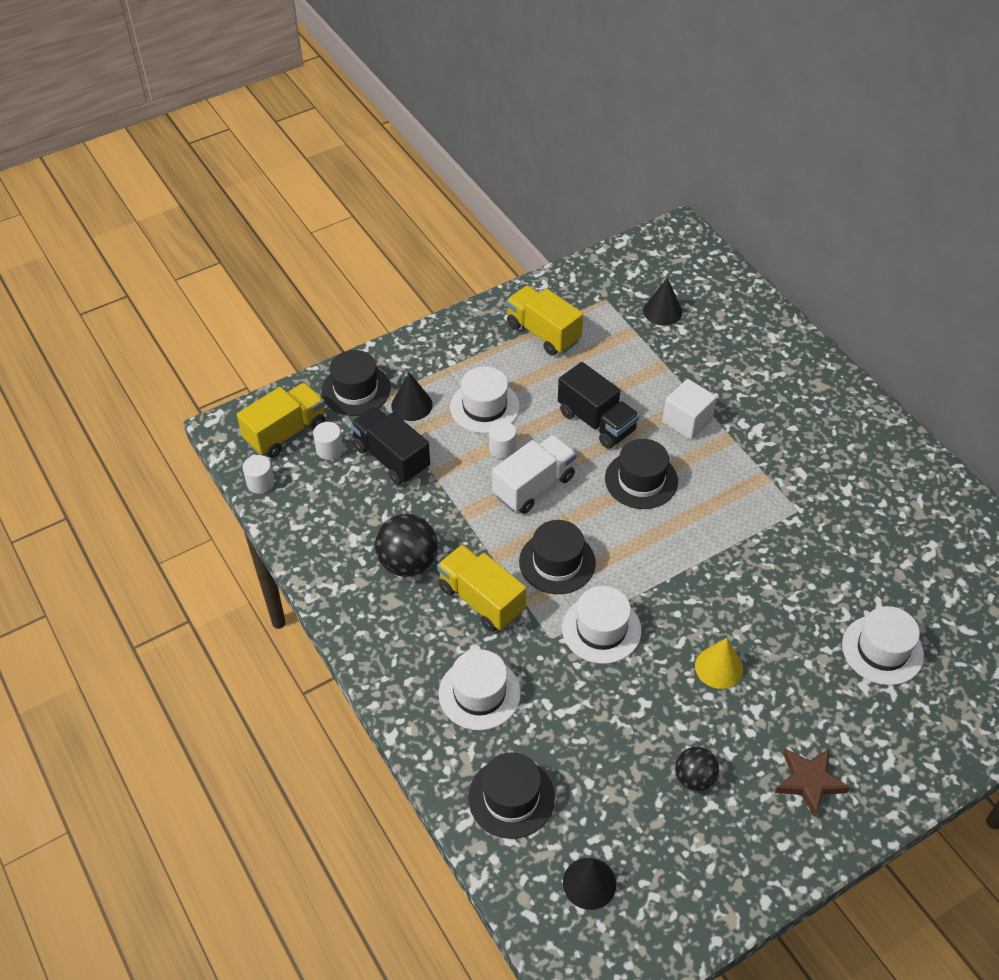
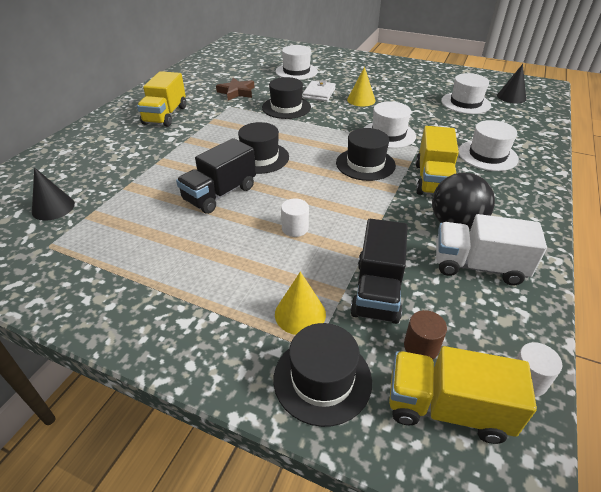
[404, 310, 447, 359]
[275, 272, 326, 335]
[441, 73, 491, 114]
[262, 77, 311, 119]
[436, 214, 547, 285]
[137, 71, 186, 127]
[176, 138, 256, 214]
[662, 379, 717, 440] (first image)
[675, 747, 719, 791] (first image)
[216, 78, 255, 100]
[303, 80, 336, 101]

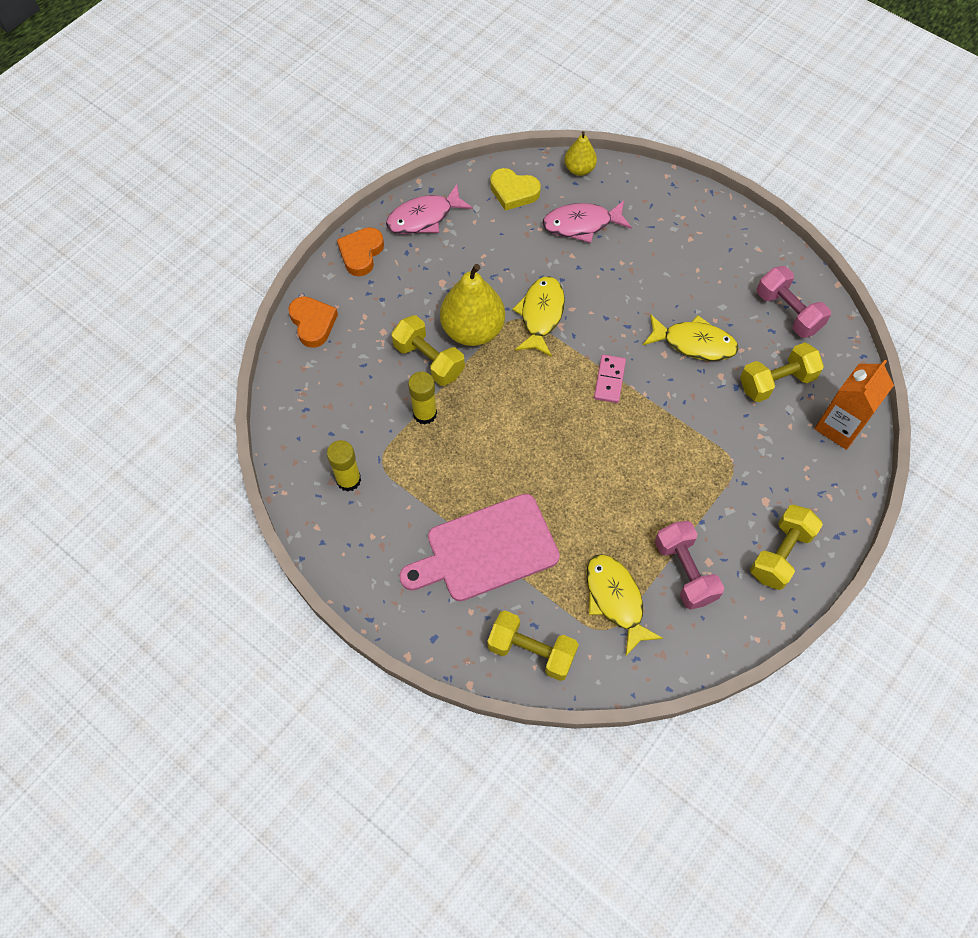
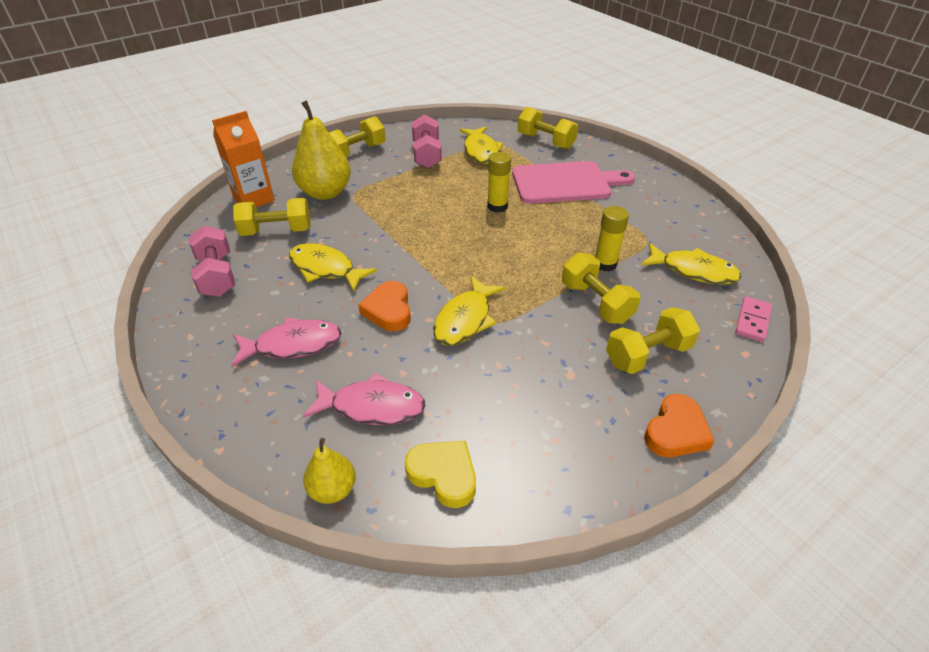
[358, 281, 411, 331]
[487, 152, 511, 212]
[231, 317, 342, 367]
[292, 100, 351, 200]
[735, 296, 772, 342]
[606, 307, 700, 374]
[641, 243, 741, 284]

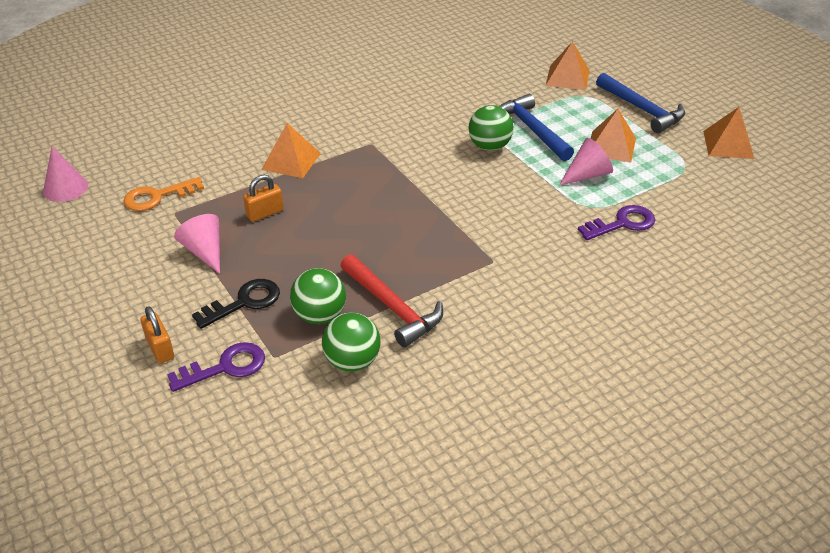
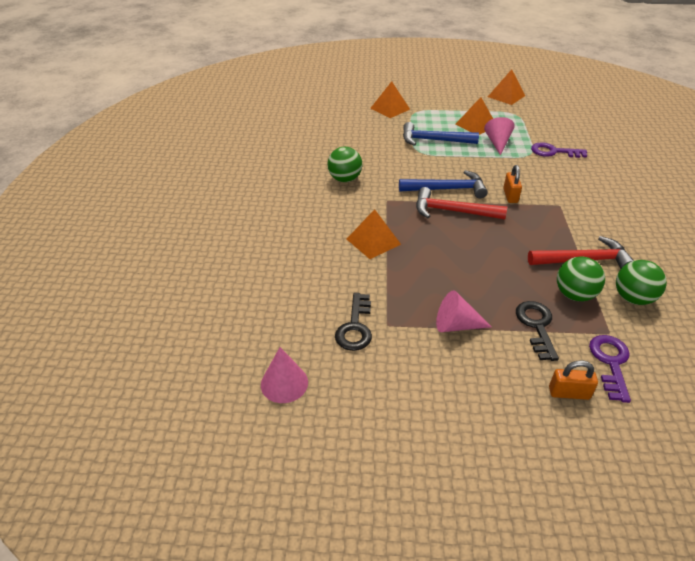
[335, 293, 372, 351]
[503, 165, 522, 203]
[327, 147, 362, 182]
[531, 142, 587, 158]
[399, 170, 488, 198]
[416, 187, 507, 219]

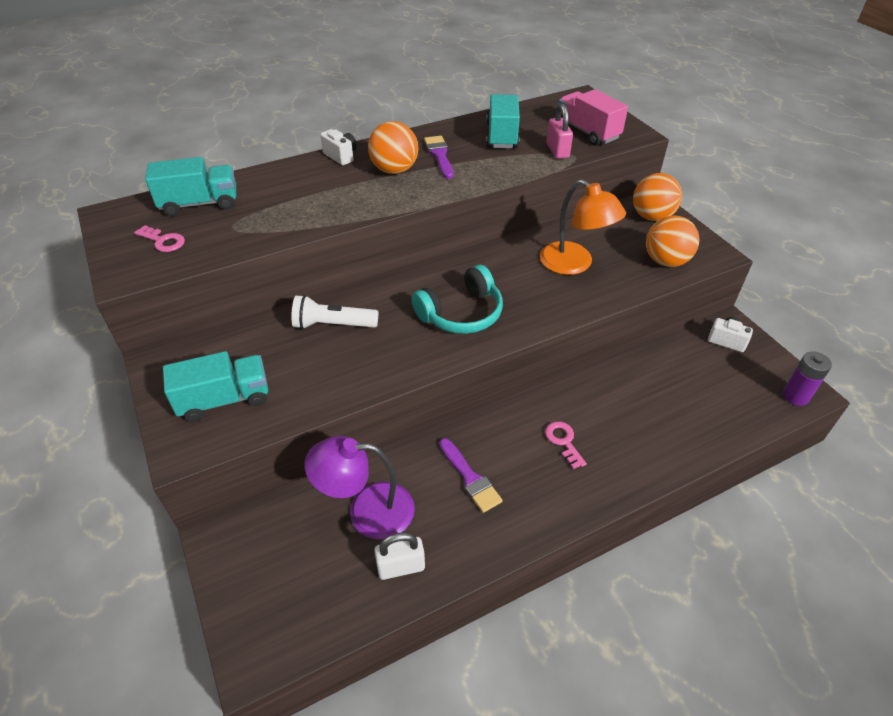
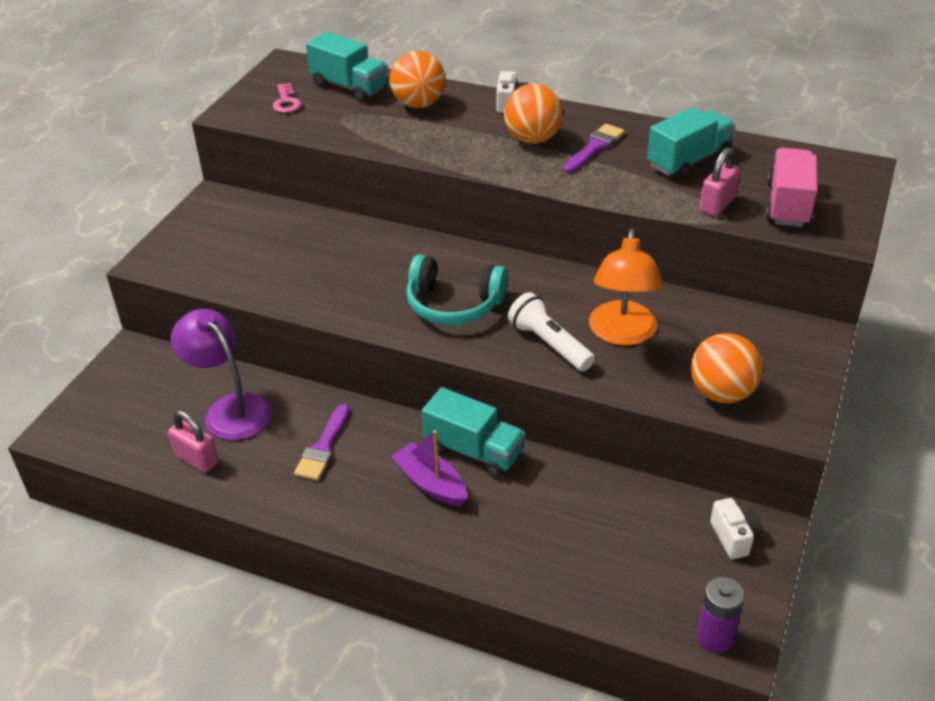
[422, 387, 525, 478]
[508, 292, 595, 371]
[168, 410, 219, 473]
[391, 430, 467, 506]
[390, 51, 446, 108]

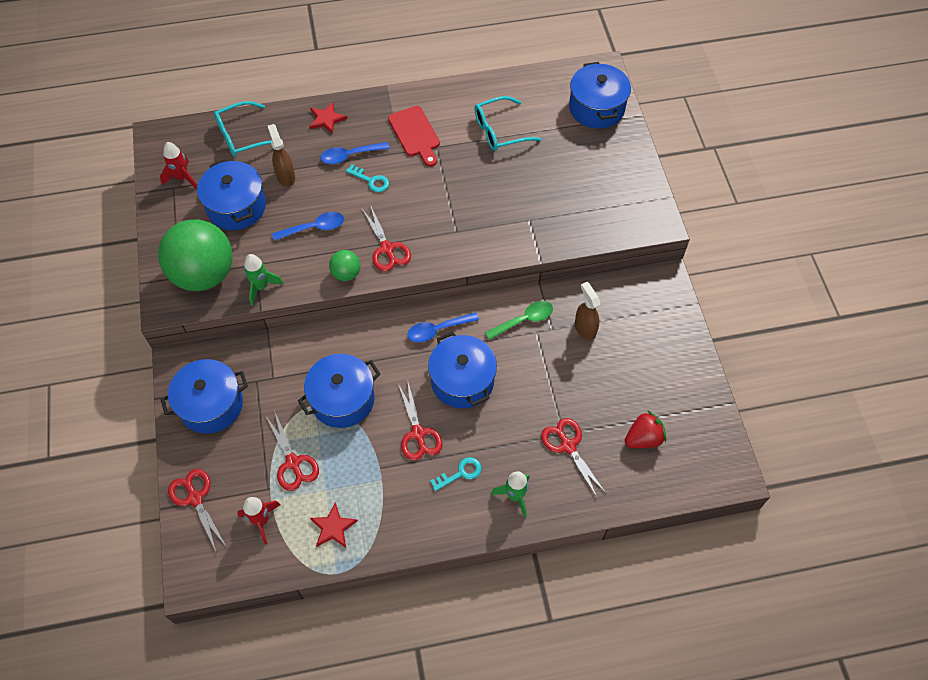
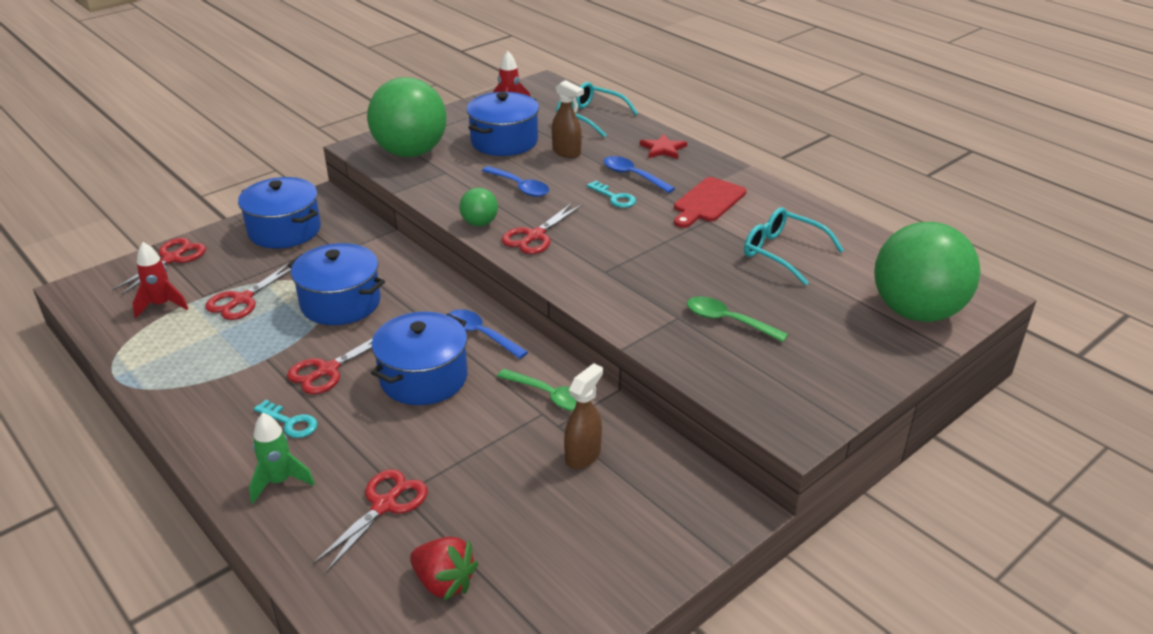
[244, 254, 284, 306] (first image)
[552, 80, 584, 158]
[310, 502, 358, 548] (first image)
[587, 181, 636, 208]
[874, 222, 981, 322]
[687, 296, 788, 342]

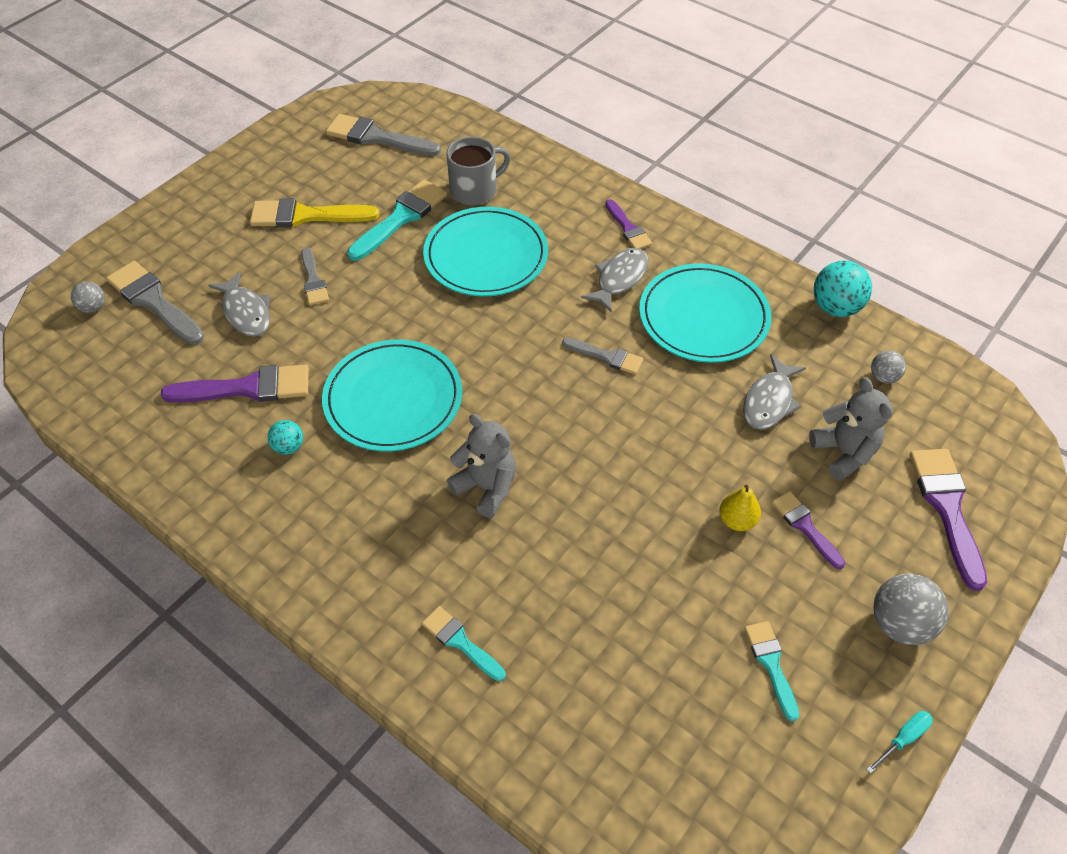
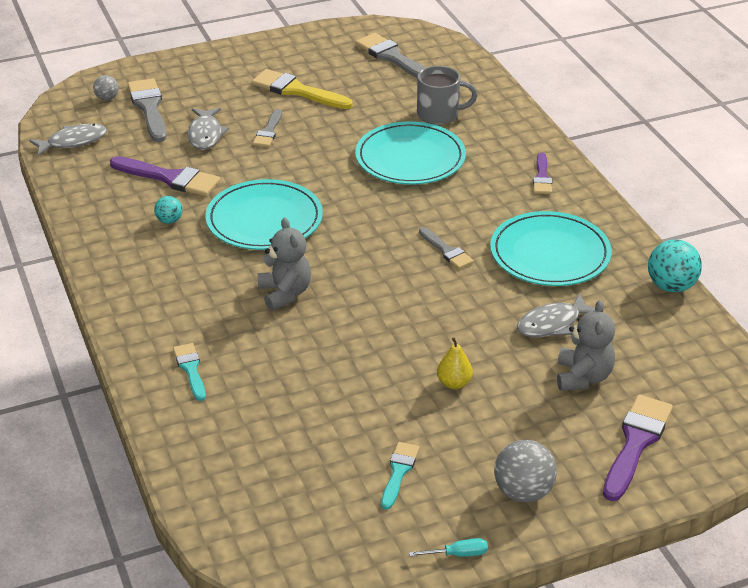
[347, 179, 447, 261] (first image)
[29, 124, 107, 156]
[772, 491, 845, 569] (first image)
[871, 351, 906, 383] (first image)

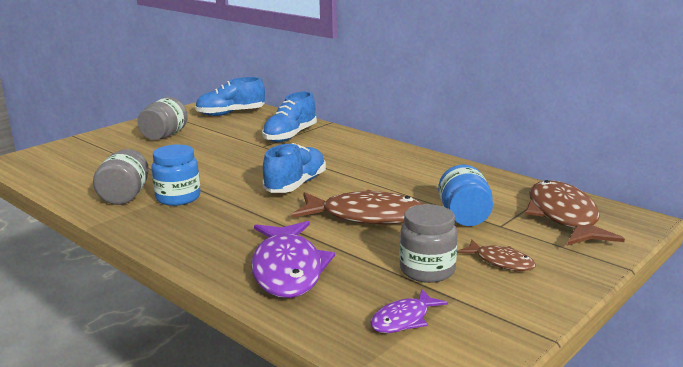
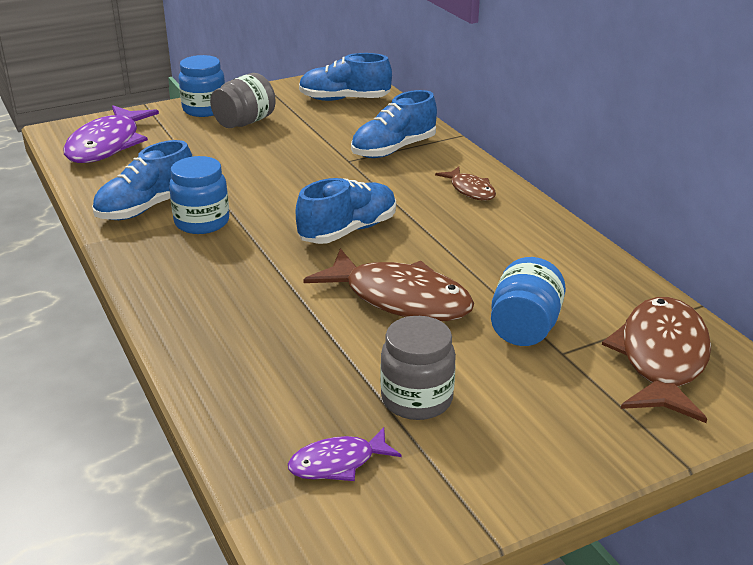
[92, 140, 193, 220]
[63, 105, 159, 163]
[435, 167, 496, 201]
[179, 55, 225, 117]

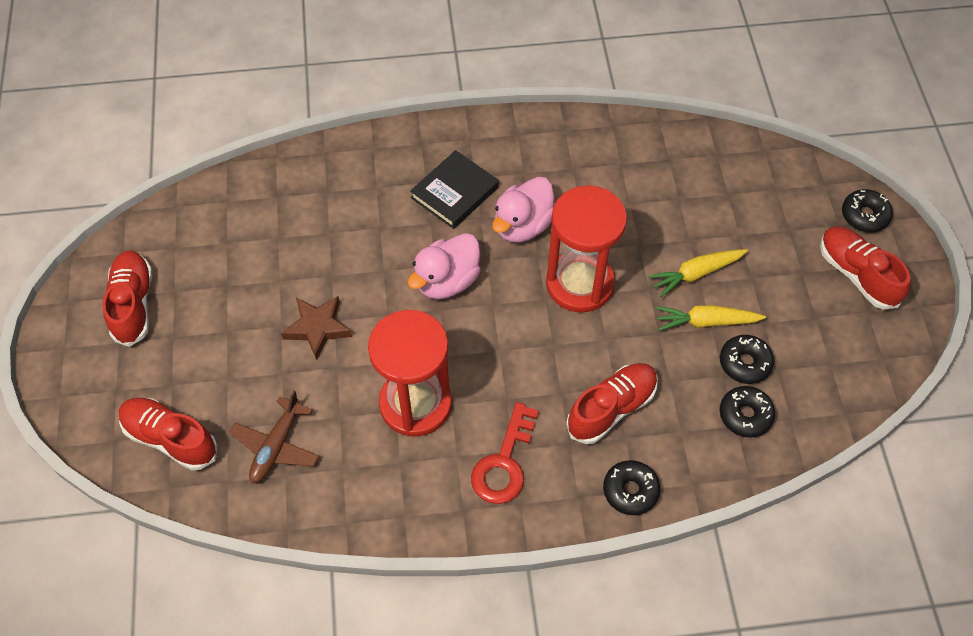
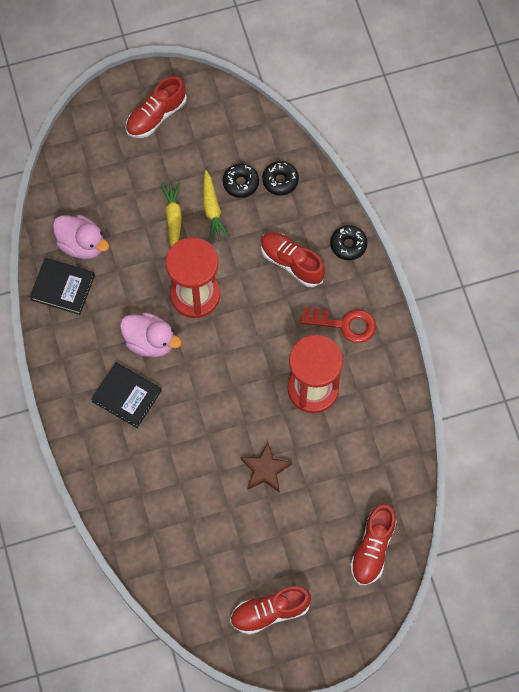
[229, 391, 319, 484] (first image)
[53, 215, 109, 259]
[161, 182, 182, 247]
[842, 189, 893, 233] (first image)
[30, 258, 95, 315]

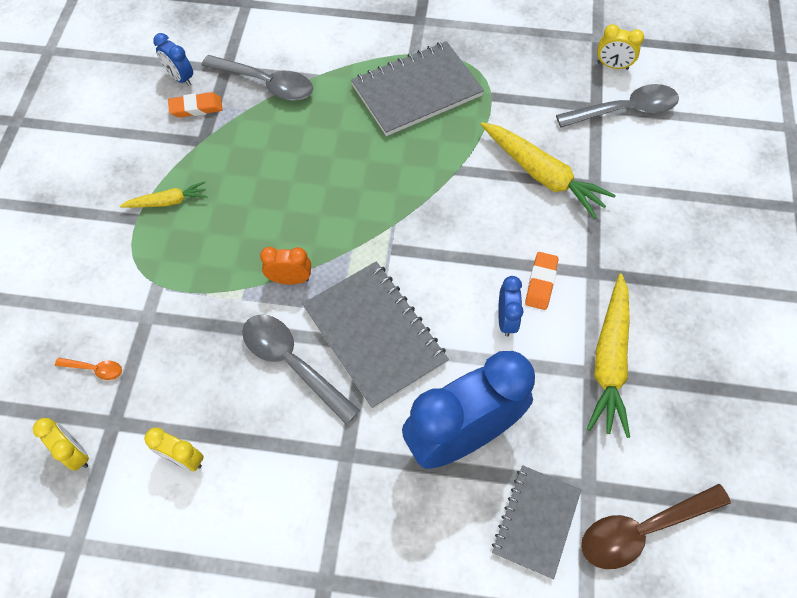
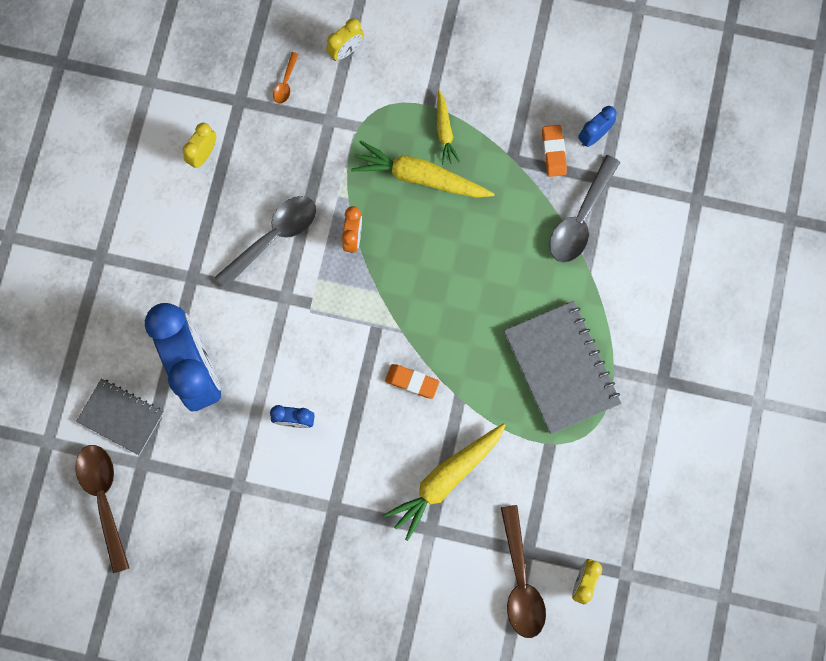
[326, 18, 364, 61]
[302, 261, 449, 409] (first image)
[385, 364, 440, 399]
[501, 505, 546, 638]
[351, 140, 495, 198]

